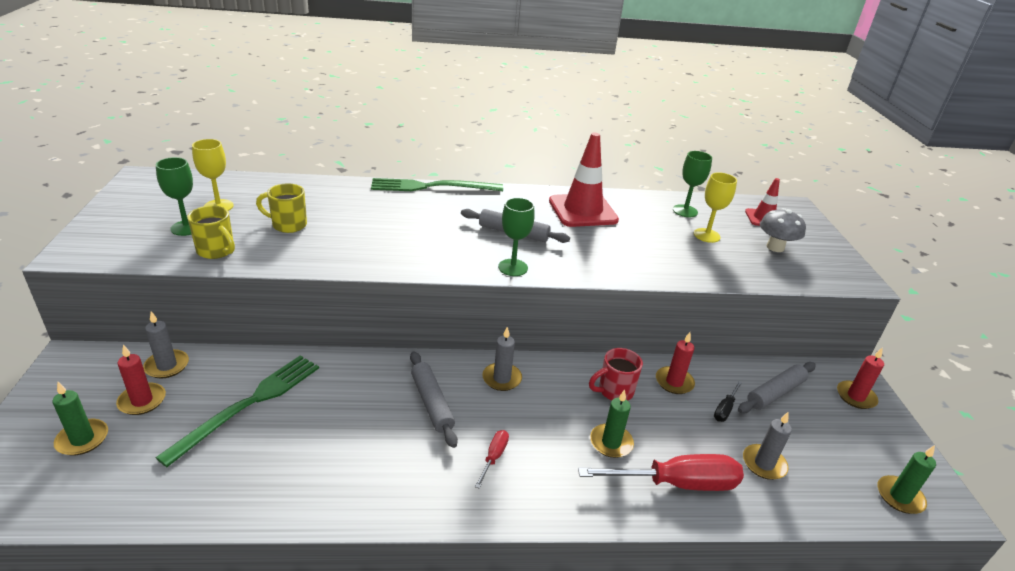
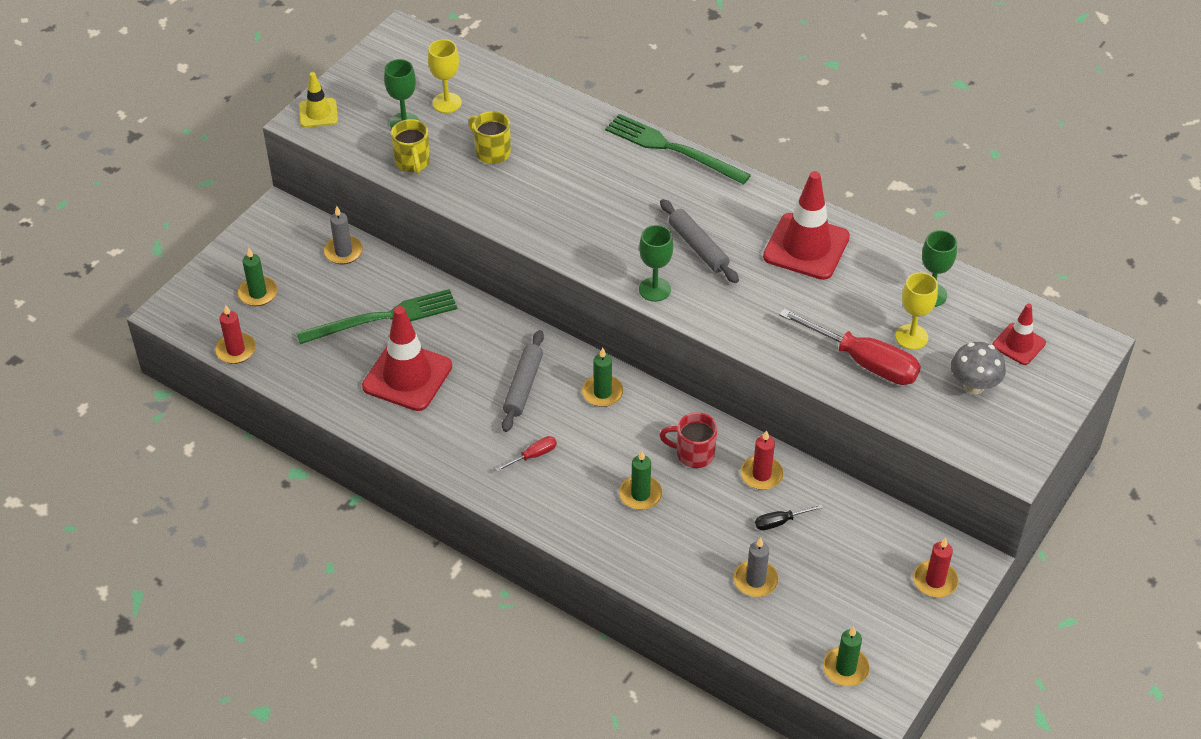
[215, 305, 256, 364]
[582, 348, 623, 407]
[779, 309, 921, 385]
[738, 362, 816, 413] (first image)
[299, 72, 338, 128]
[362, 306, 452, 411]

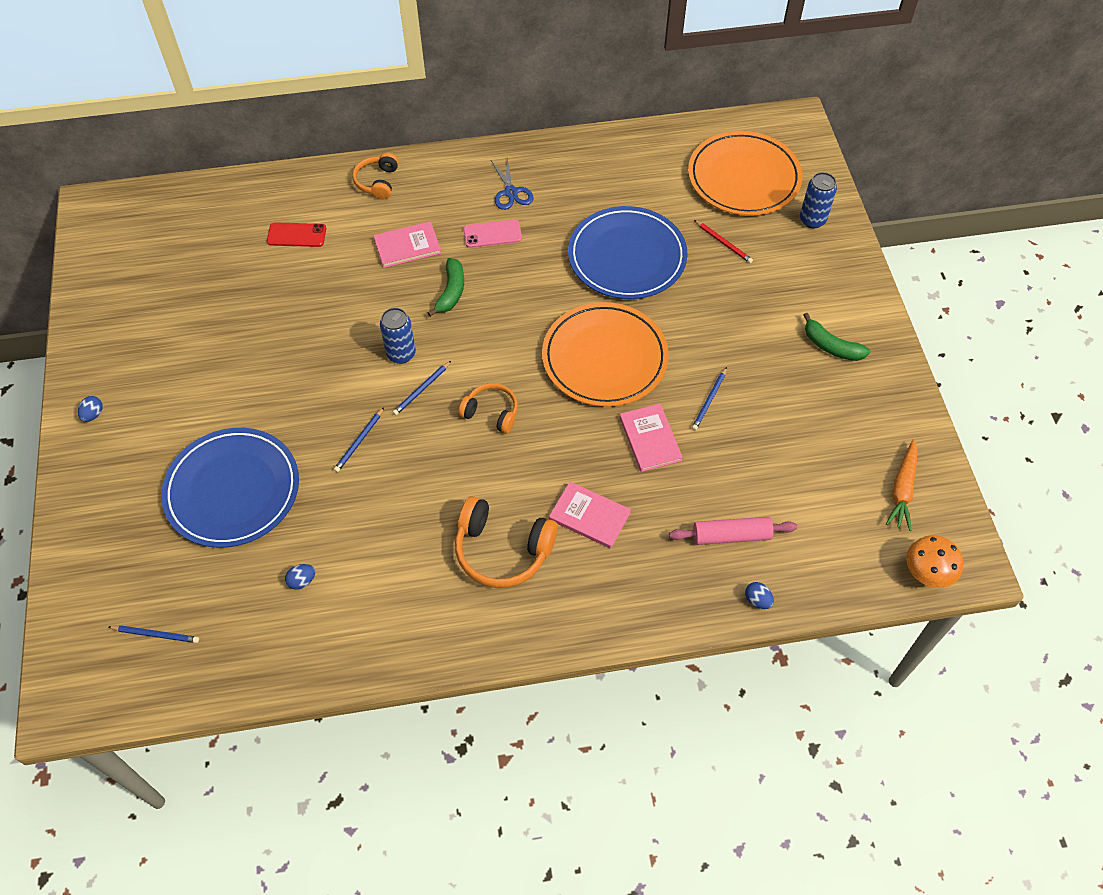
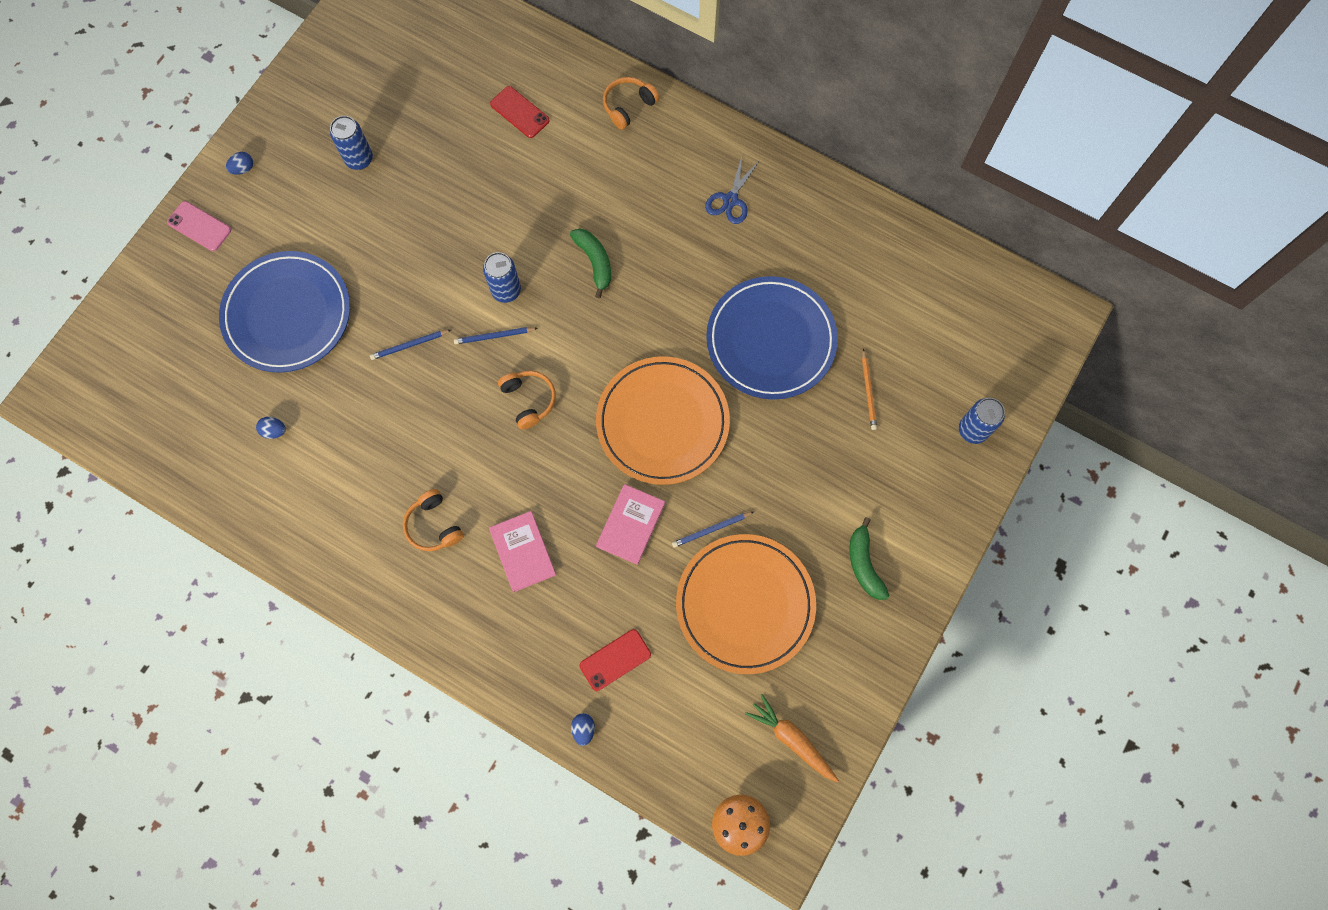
[109, 625, 199, 643] (first image)
[373, 221, 441, 268] (first image)
[570, 228, 611, 299]
[403, 489, 464, 551]
[167, 201, 231, 251]
[579, 629, 651, 691]
[676, 534, 816, 674]
[862, 349, 877, 430]
[745, 694, 839, 782]
[330, 116, 373, 170]

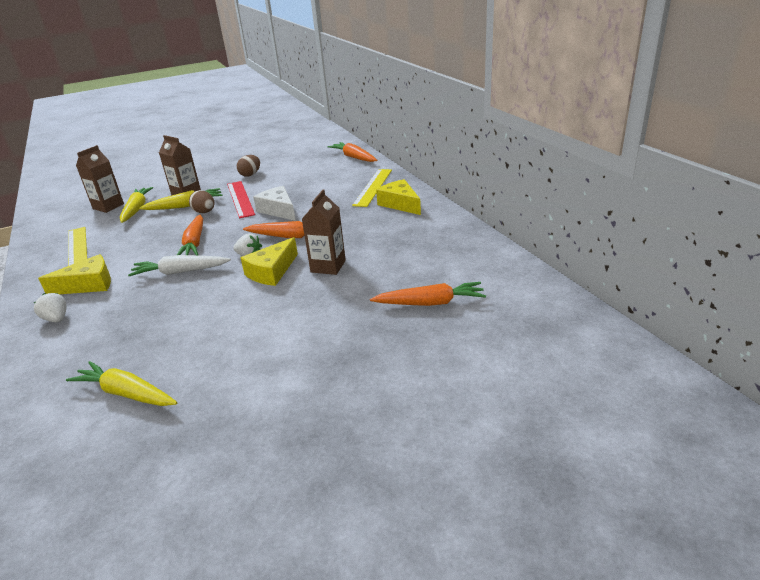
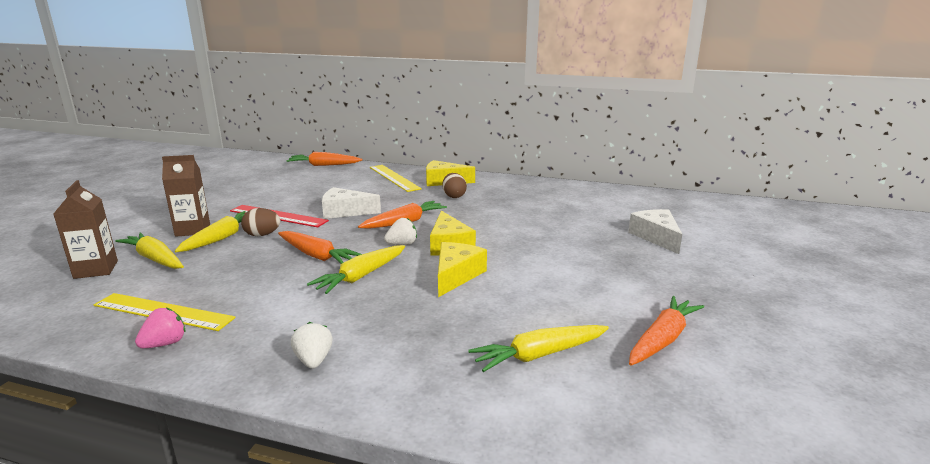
[291, 322, 333, 369]
[438, 242, 487, 297]
[307, 245, 405, 294]
[442, 173, 467, 198]
[302, 190, 346, 275] (first image)
[629, 296, 704, 366]
[135, 308, 185, 348]
[628, 209, 682, 254]

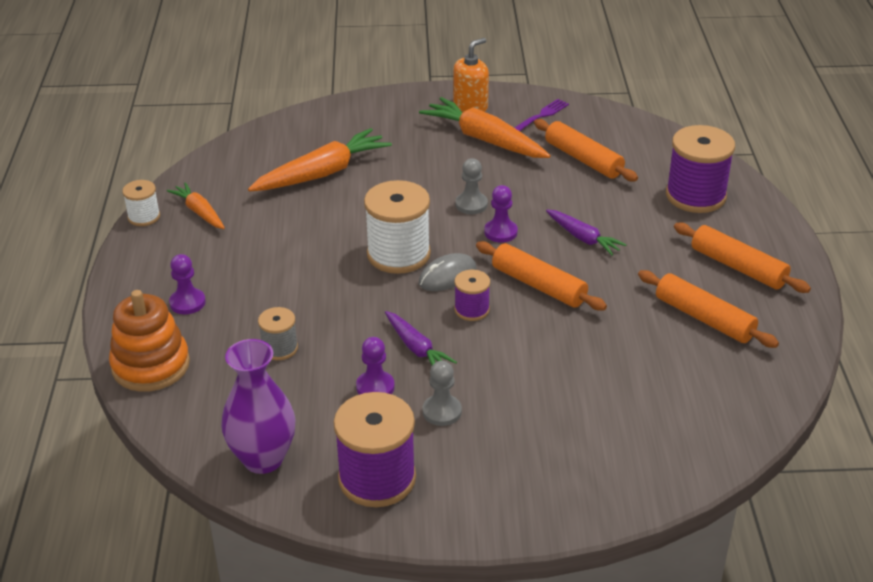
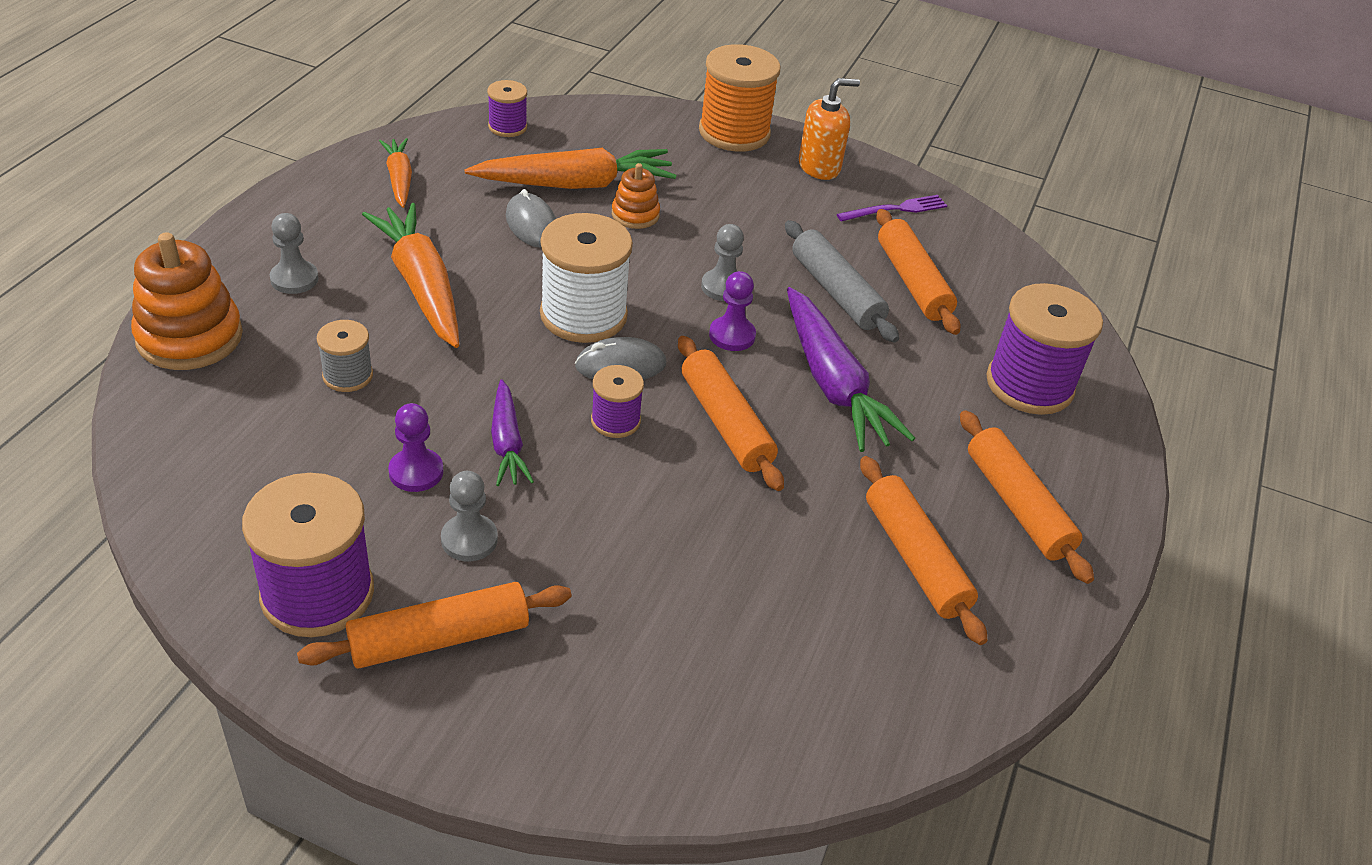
[122, 180, 160, 226] (first image)
[270, 213, 319, 294]
[221, 339, 296, 474] (first image)
[362, 203, 459, 348]
[787, 287, 915, 452]
[297, 582, 572, 668]
[487, 80, 527, 137]
[506, 189, 556, 248]
[612, 163, 660, 229]
[699, 44, 781, 152]
[785, 220, 899, 343]

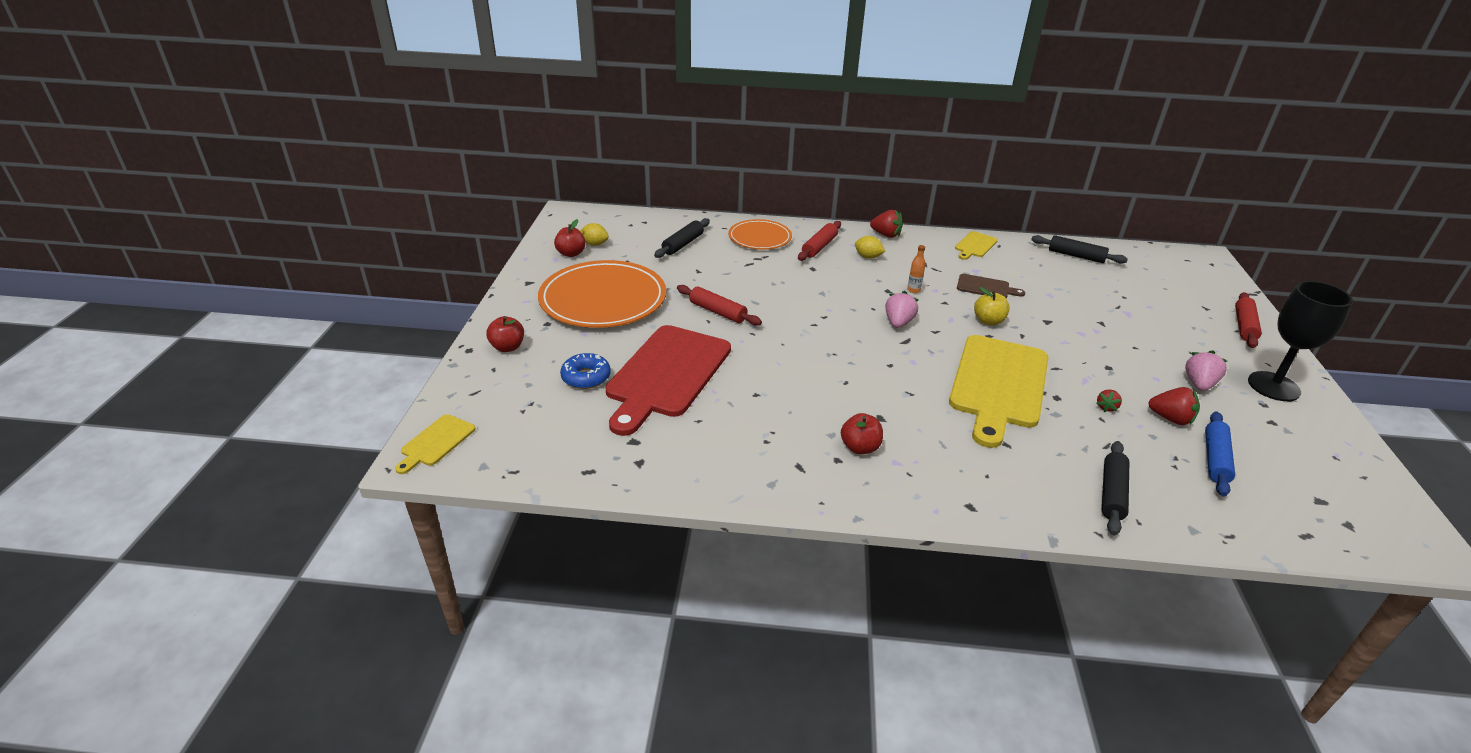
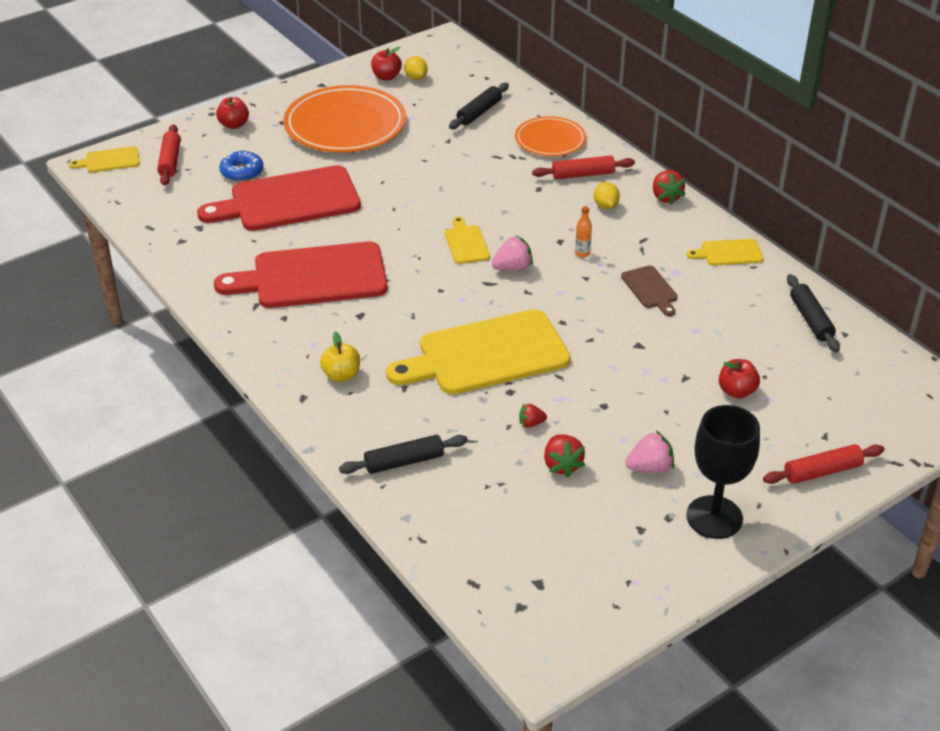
[449, 83, 509, 129]
[157, 124, 181, 185]
[719, 359, 760, 399]
[320, 332, 360, 382]
[1205, 412, 1235, 497] (first image)
[214, 241, 388, 308]
[445, 217, 490, 264]

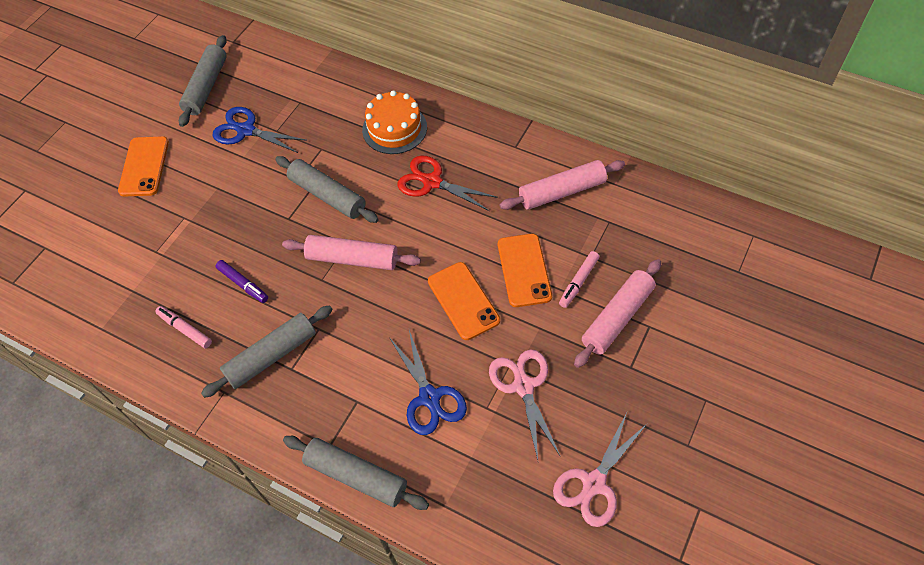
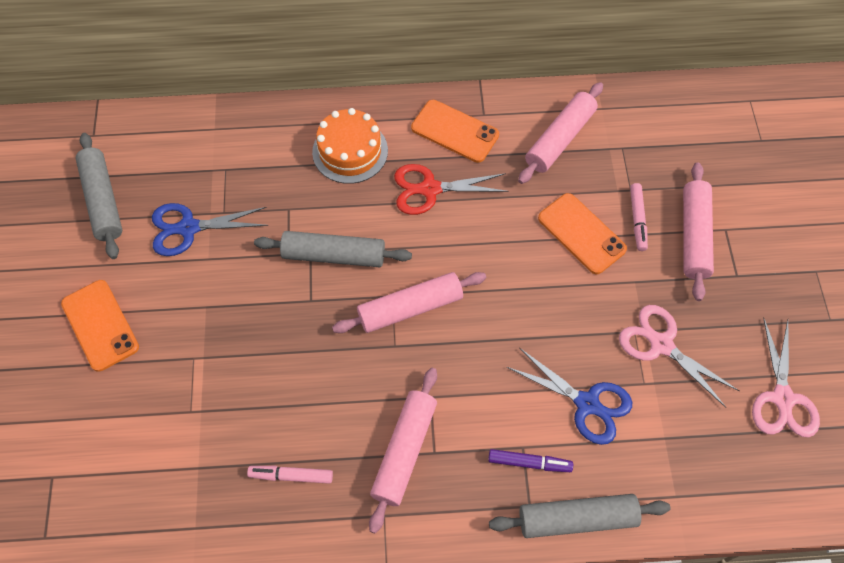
[369, 368, 437, 534]
[488, 449, 573, 472]
[411, 100, 499, 163]

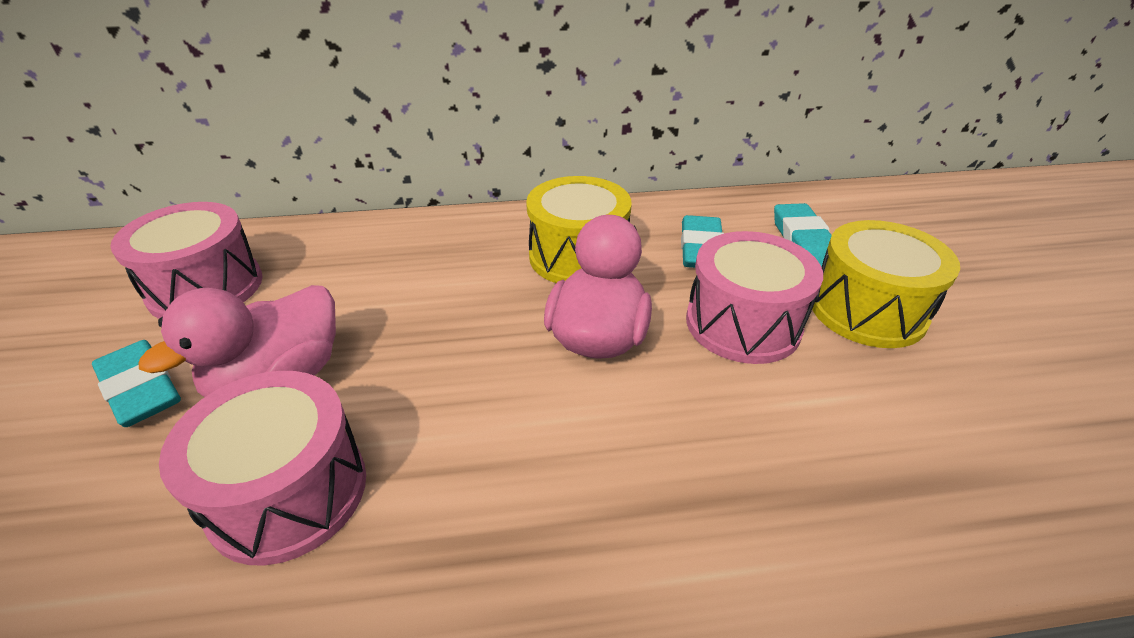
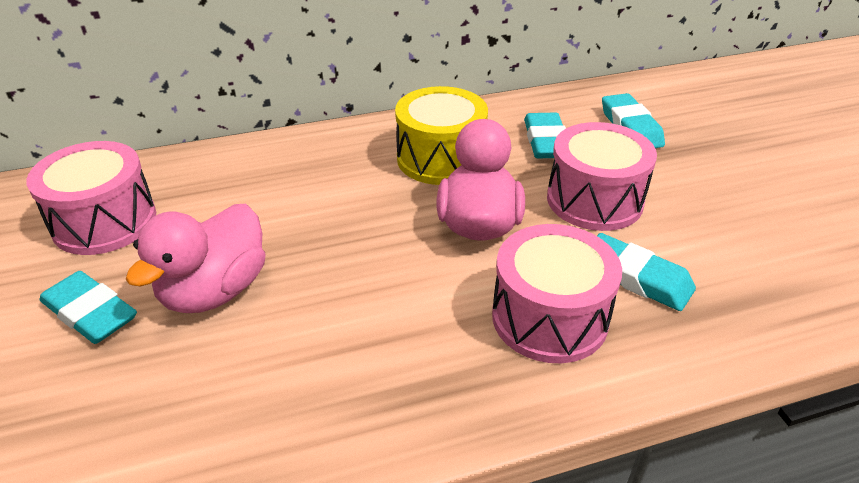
[492, 224, 622, 363]
[812, 220, 960, 348] (first image)
[597, 233, 696, 311]

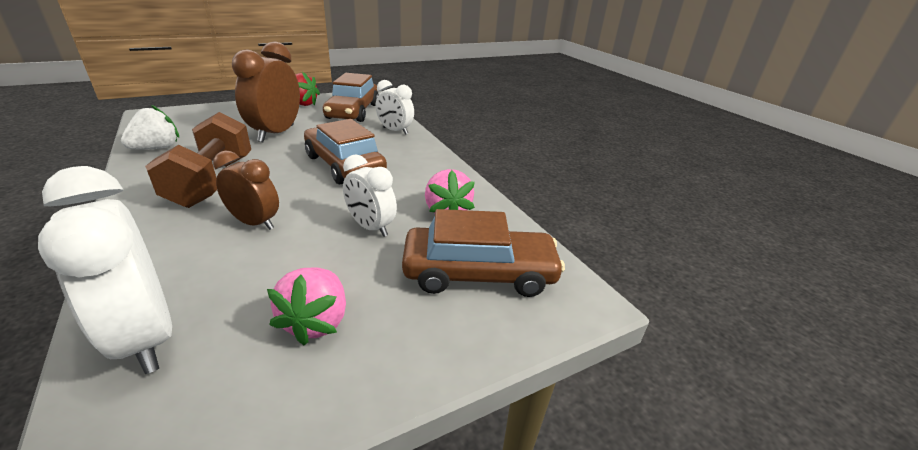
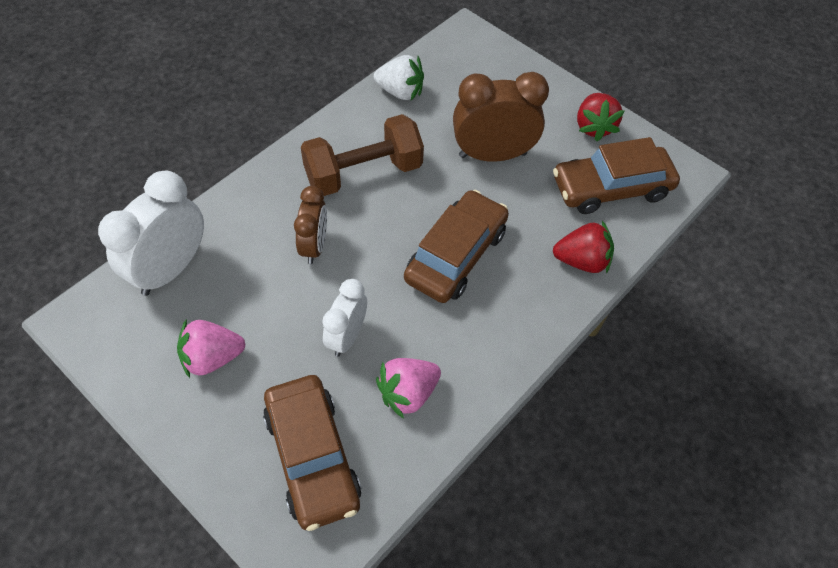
[553, 221, 614, 274]

